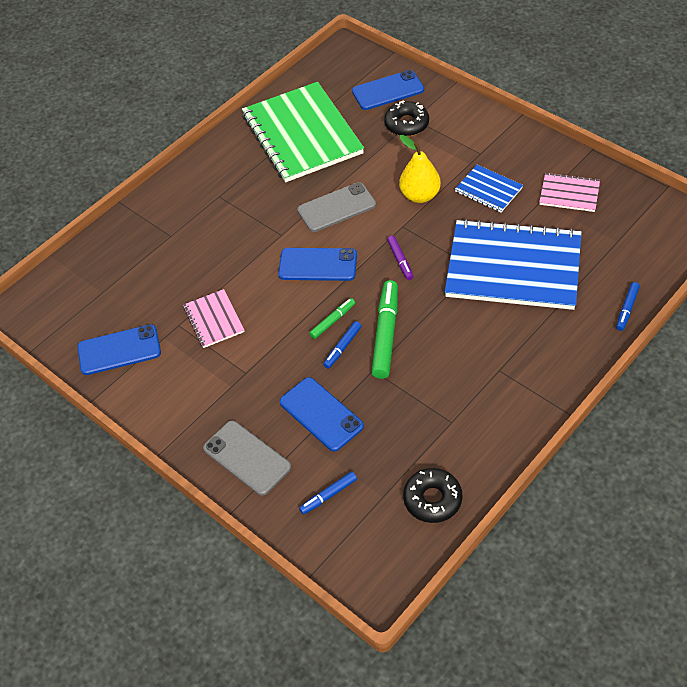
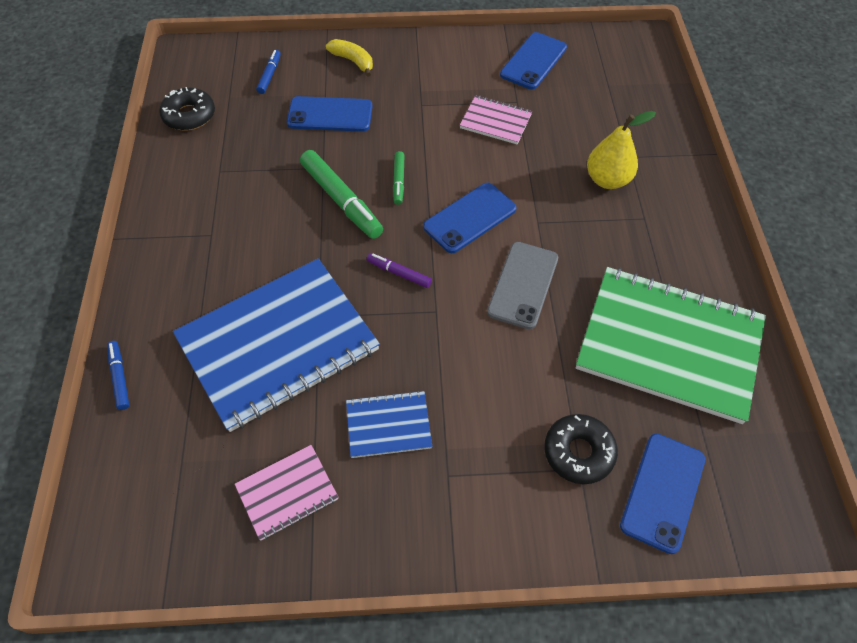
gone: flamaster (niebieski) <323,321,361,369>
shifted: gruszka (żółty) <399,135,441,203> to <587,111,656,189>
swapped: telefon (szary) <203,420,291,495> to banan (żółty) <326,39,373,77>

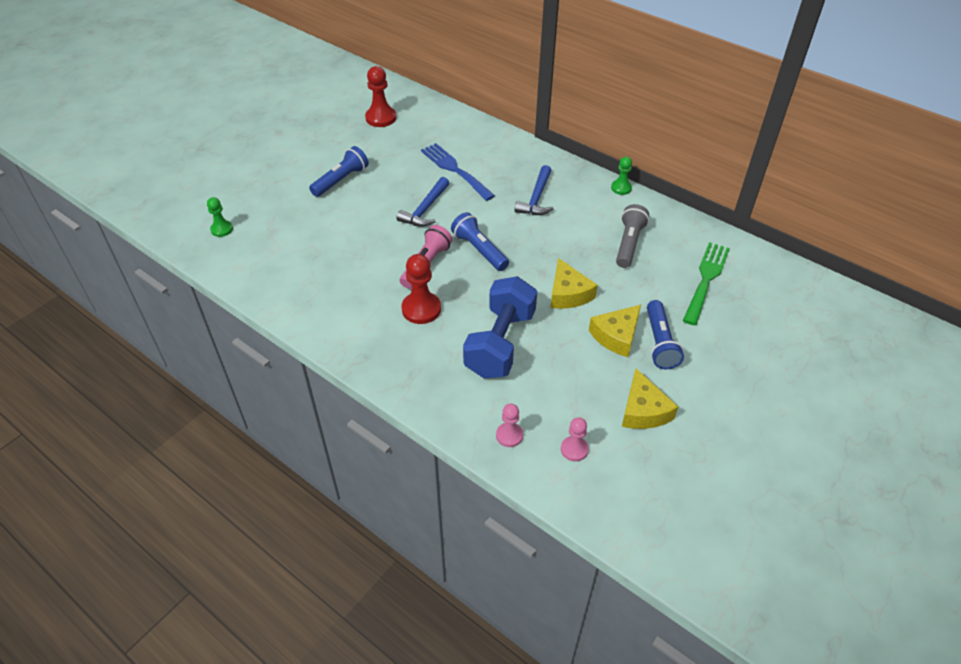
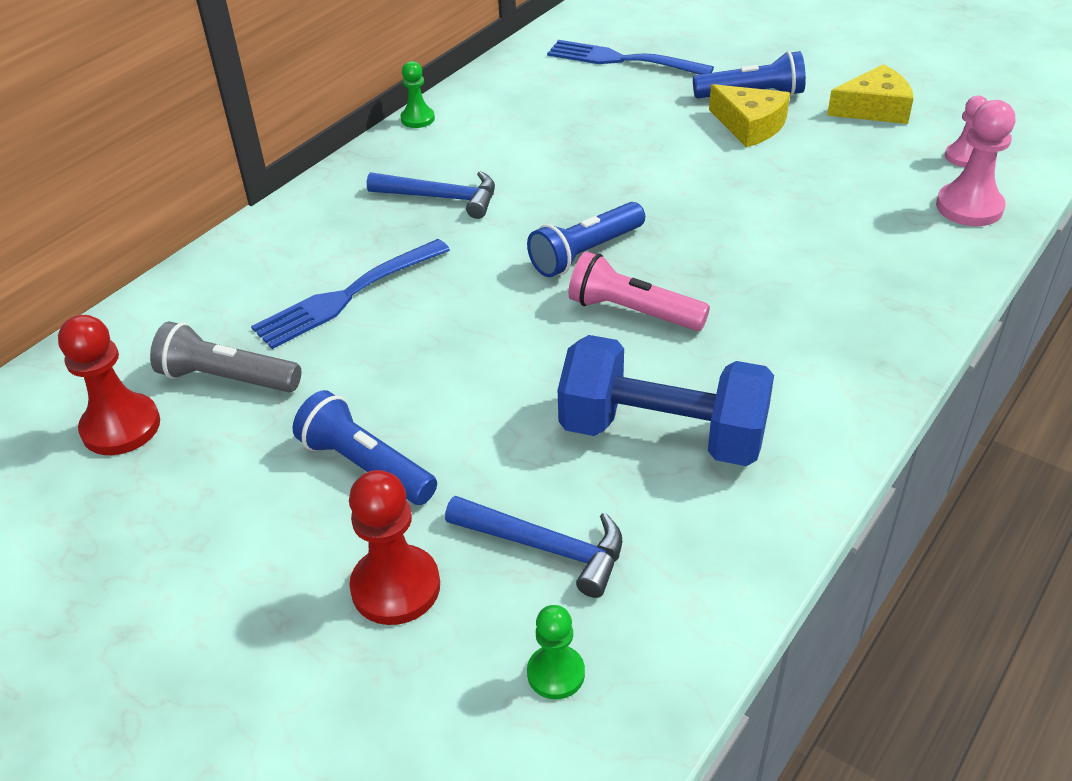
gone: ser (żółty) <551,258,598,309>
shifted: latarka (szary) <616,204,649,268> to <150,321,301,392>; pionek (czerwony) <402,254,441,324> to <349,470,440,625>; młotek (niebieski) <396,177,449,227> to <445,496,622,598>; hantel (niebieski) <463,276,537,379> to <558,335,774,466>
repainted: widelec (zielony) <683,242,730,325> to widelec (niebieski) <547,40,714,75>
scaled: pionek (różowy) <496,404,523,447> = <936,100,1015,226> x1.66

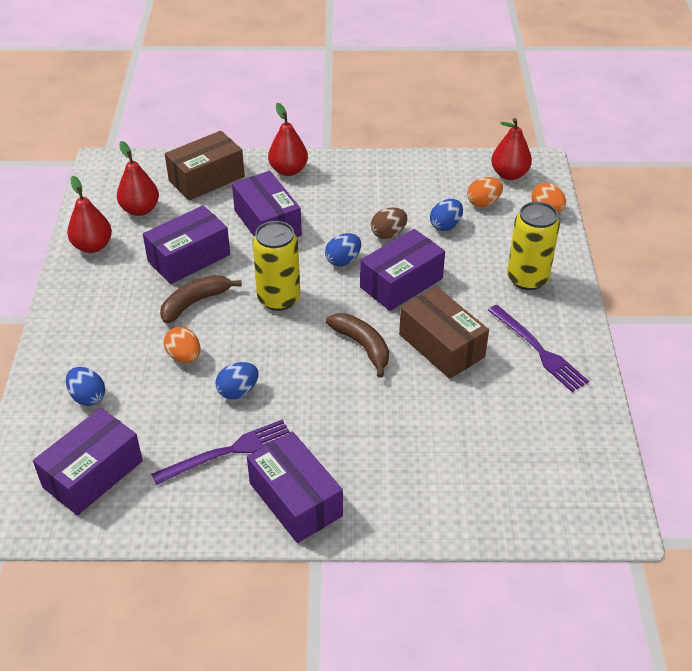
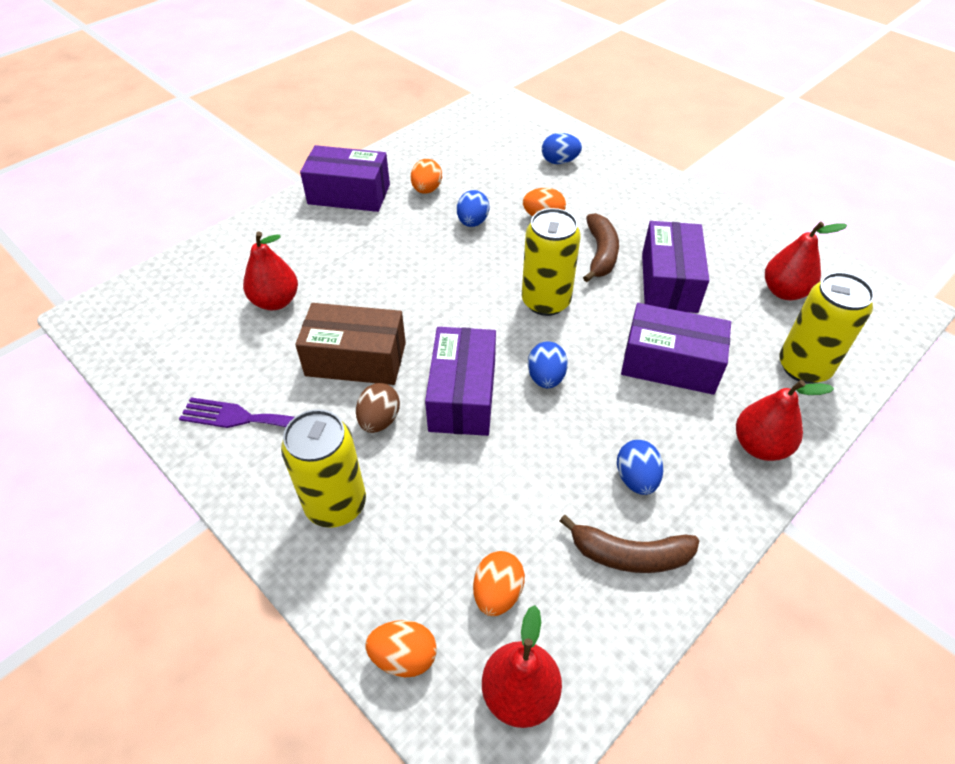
gone: pudełko (fioletowy) <33,408,143,515>
shifted: gruszka (czerwony) <67,176,112,253> to <243,232,298,310>; jajko (brązowy) <371,207,407,239> to <356,383,400,433>; banan (brązowy) <326,313,389,378> to <560,515,699,573>; jajko (niebieski) <430,199,463,231> to <617,440,663,495>
swapped: widelec (fioletowy) <151,419,290,485> to jajko (pomarańczowy) <411,159,442,194>; pudełko (brązowy) <165,131,245,200> to puszka (żółty) <779,272,875,384>

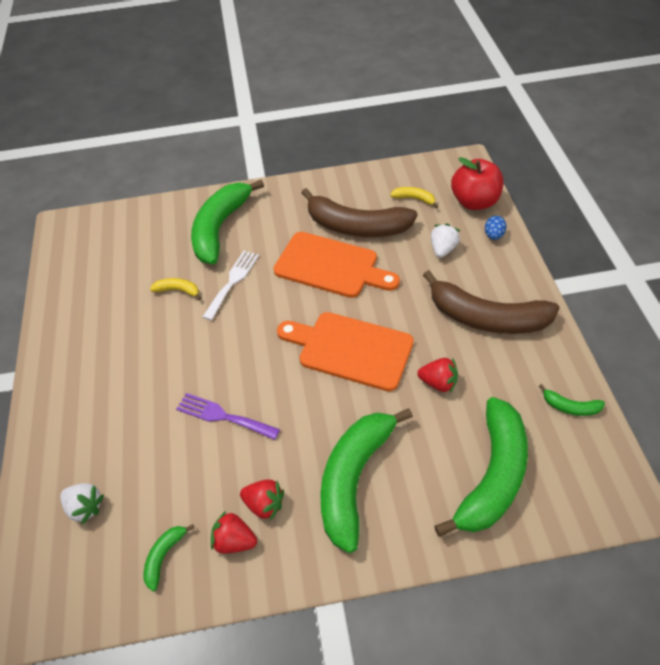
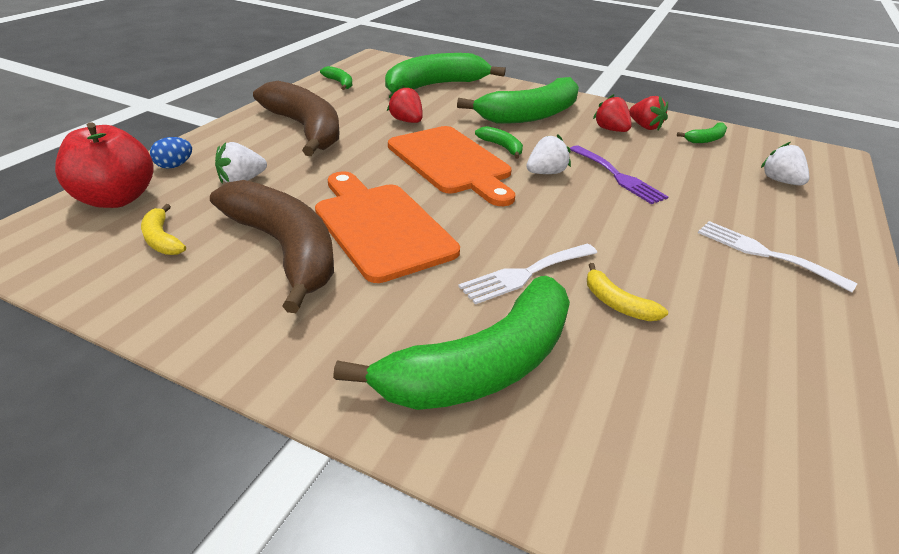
new: banan (zielony) <475,126,523,159>; truskawka (biały) <526,134,571,174>; widelec (biały) <698,221,858,293>

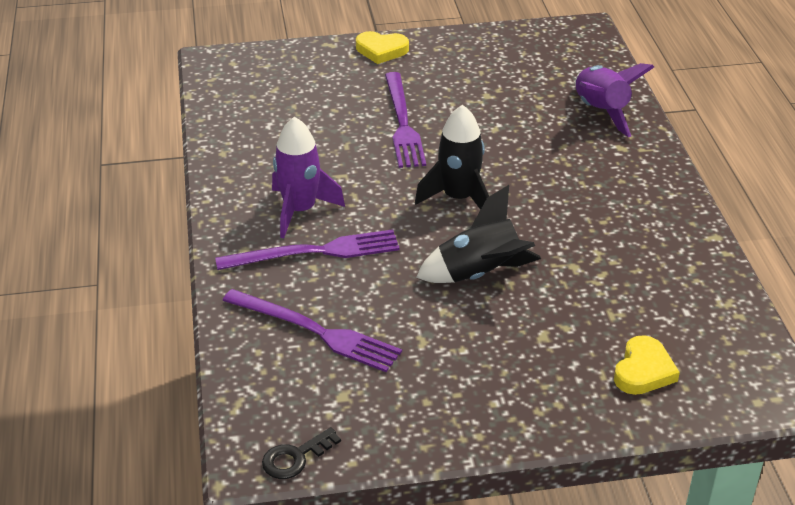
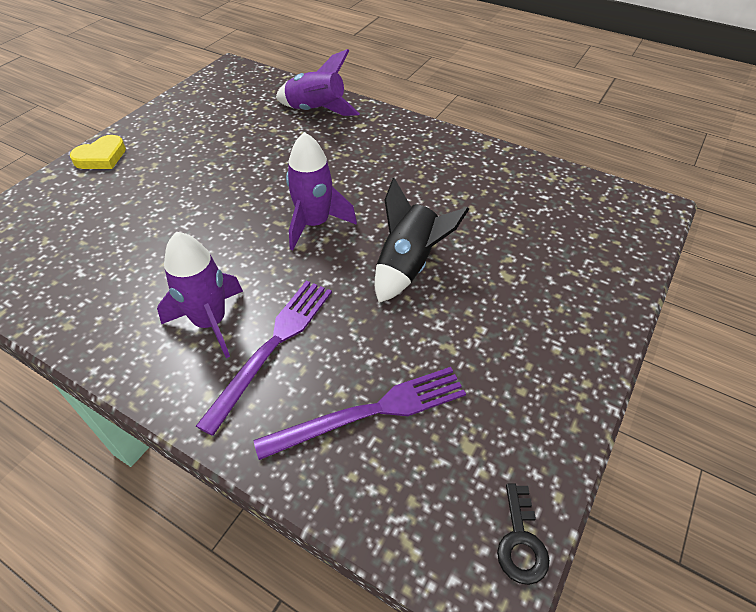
gone: widelec (fioletowy) <385,72,426,168>; serce (żółty) <614,335,680,395>
repainted: rakieta (czarny) <415,105,489,210> to rakieta (fioletowy) <286,132,357,251>

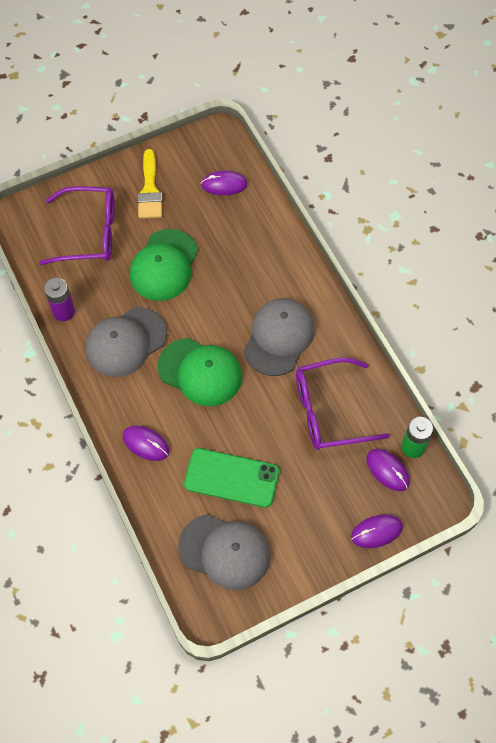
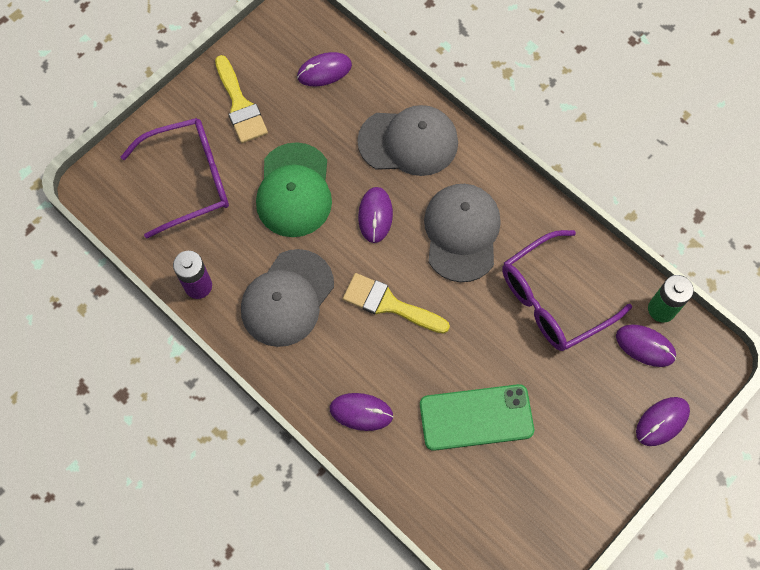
new: myszka (fioletowy) <358,187,393,243>
shifted: czapka (szary) <178,514,271,590> to <357,105,458,176>
swapped: czapka (zielony) <158,338,242,406> to pędzel (żółty) <343,273,450,334>

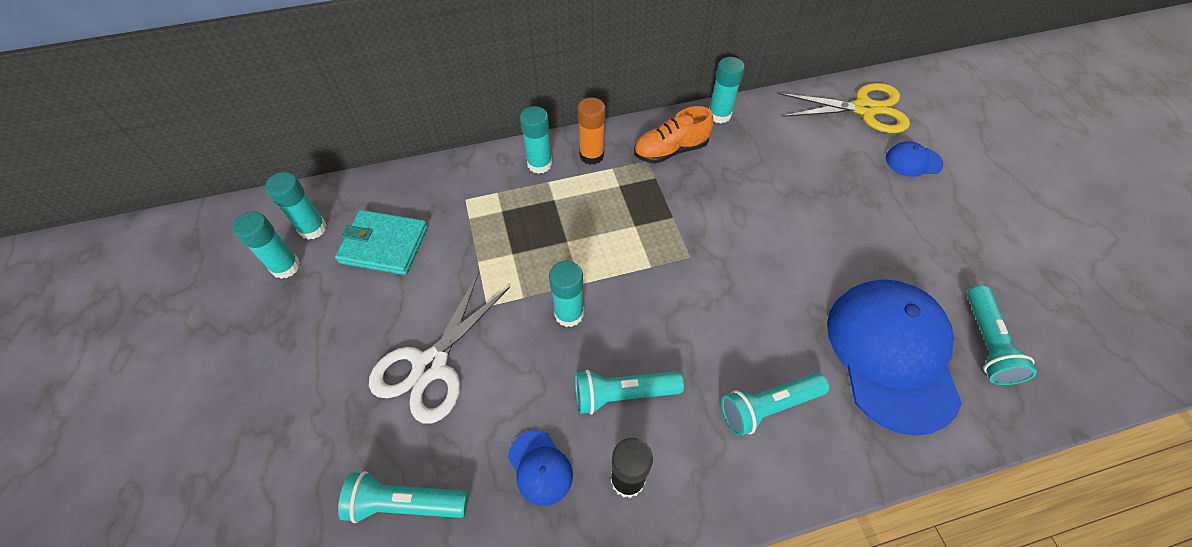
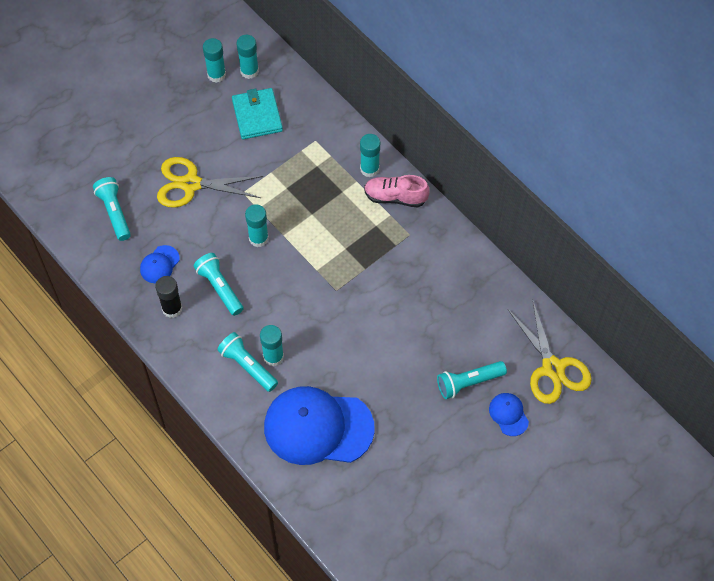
gone: but (pomarańczowy) <634,106,714,164>
shifted: klej w sztyfcie (turkusowy) <709,57,745,123> to <260,325,284,366>; latarka (turkusowy) <967,285,1037,385> to <437,361,507,399>
swapped: klej w sztyfcie (pomarańczowy) <578,98,605,165> to but (różowy) <364,175,430,207>
repainted: nożyczki (biały) <369,272,510,424> to nożyczki (żółty) <157,157,263,208>
rotated: czapka (niebieski) <827,279,962,436> = <264,386,375,465> 150 degrees counterclockwise

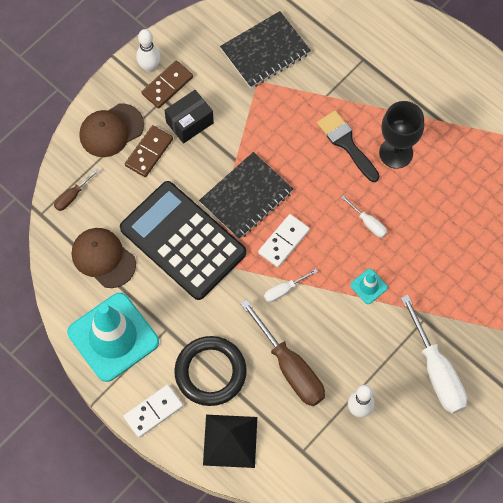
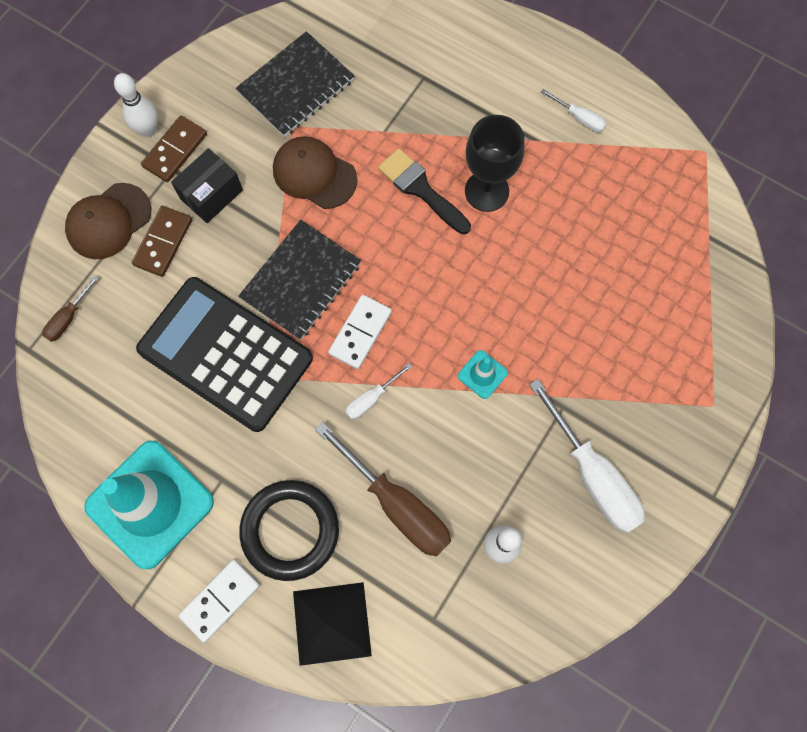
shifted: czapka (brązowy) <72,228,136,288> to <273,136,357,209>; śrubokręt (biały) <341,195,387,238> to <541,89,607,133>

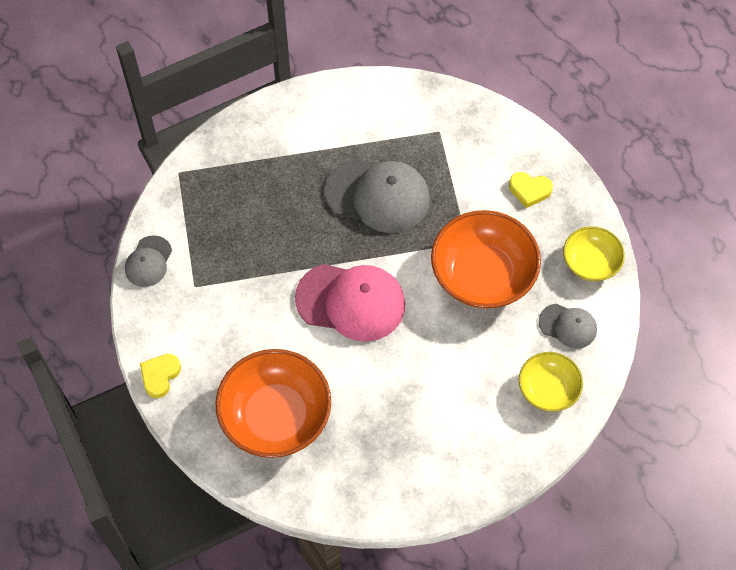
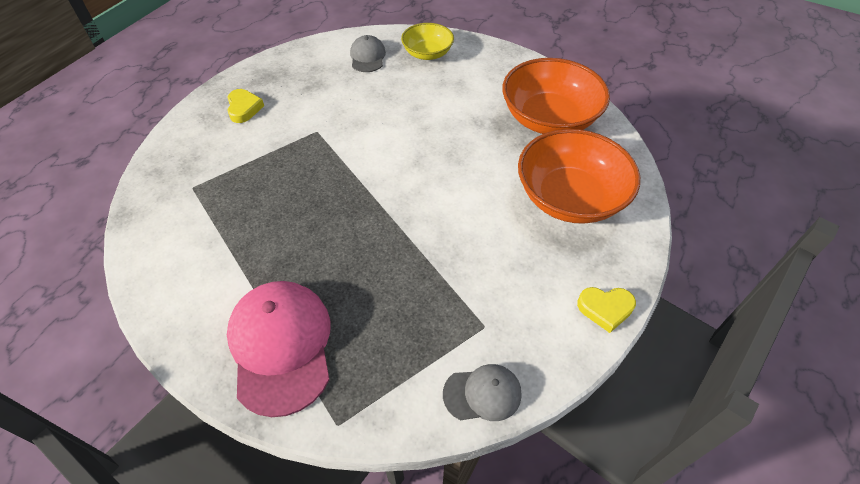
gone: czapka (szary) <324,160,430,233>; miska (żółty) <563,226,625,281>
shifted: czapka (różowy) <295,264,405,342> to <227,281,330,417>; miska (pomarańczowy) <431,210,541,309> to <502,58,610,134>

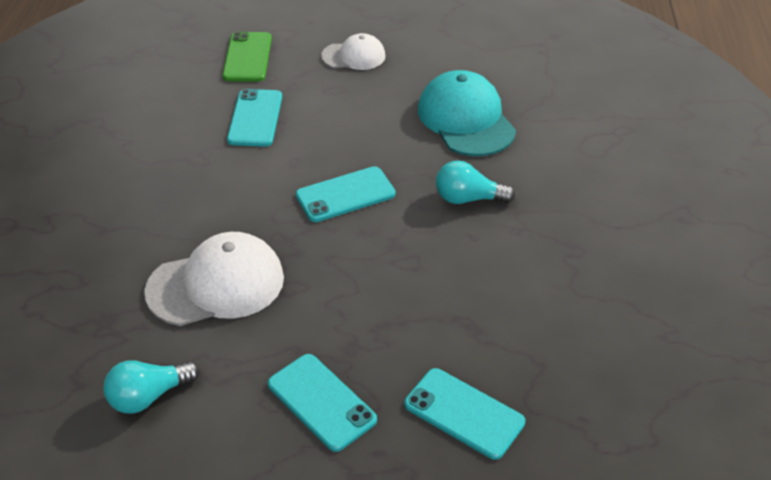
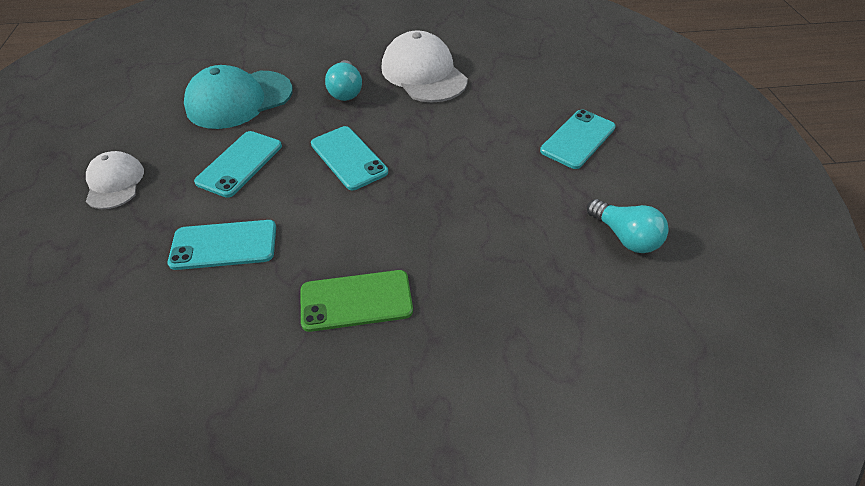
shifted: telefon (turkusowy) <404,368,525,460> to <194,131,282,198>; telefon (zielony) <222,31,272,82> to <301,270,413,332>; czapka (biały) <144,232,284,326> to <381,30,468,103>

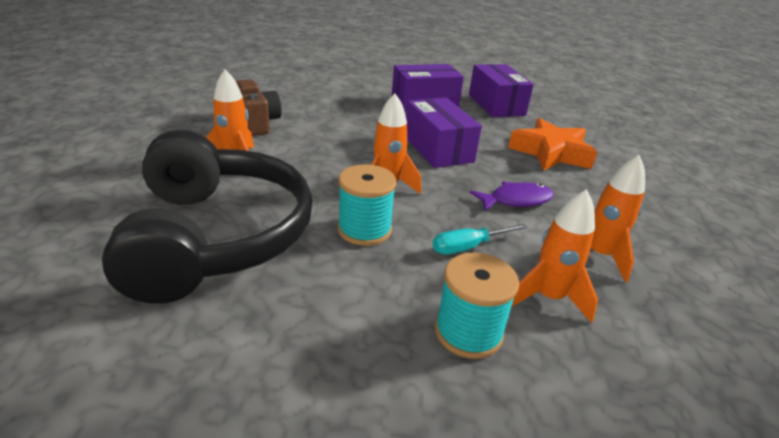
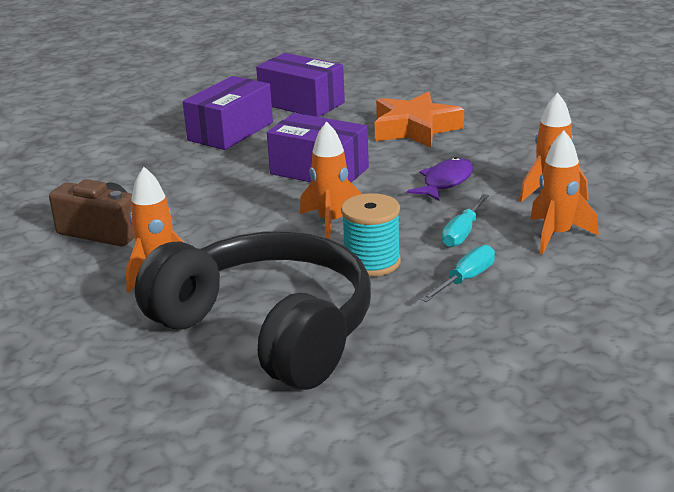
gone: szpulka (turkusowy) <435,253,519,359>
new: śrubokręt (turkusowy) <420,245,495,302>

